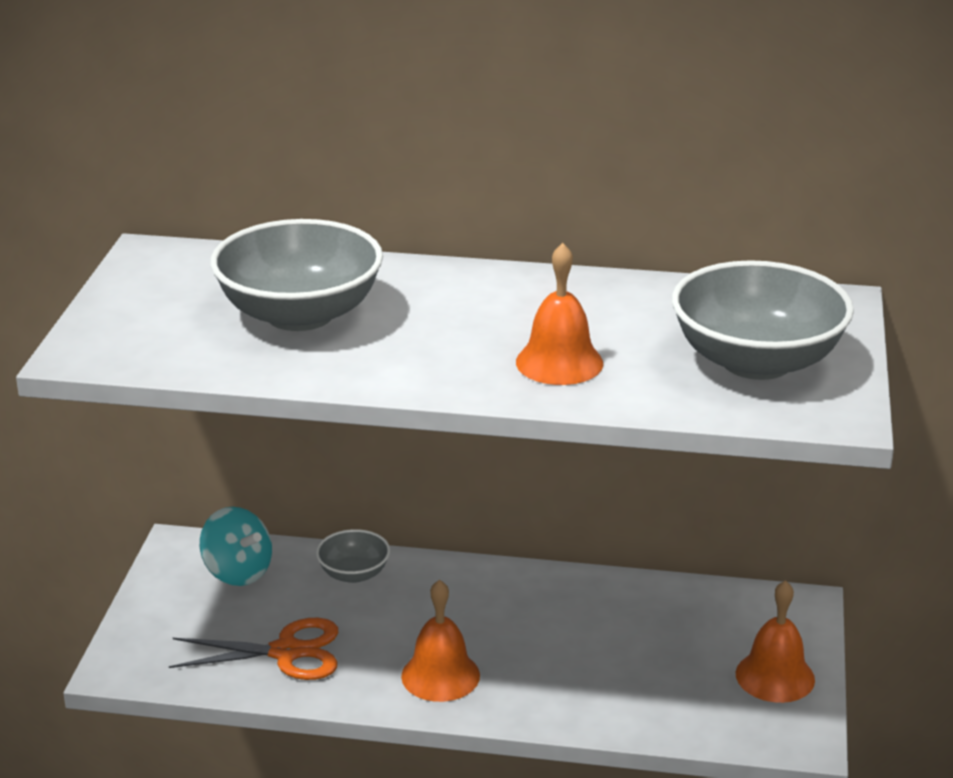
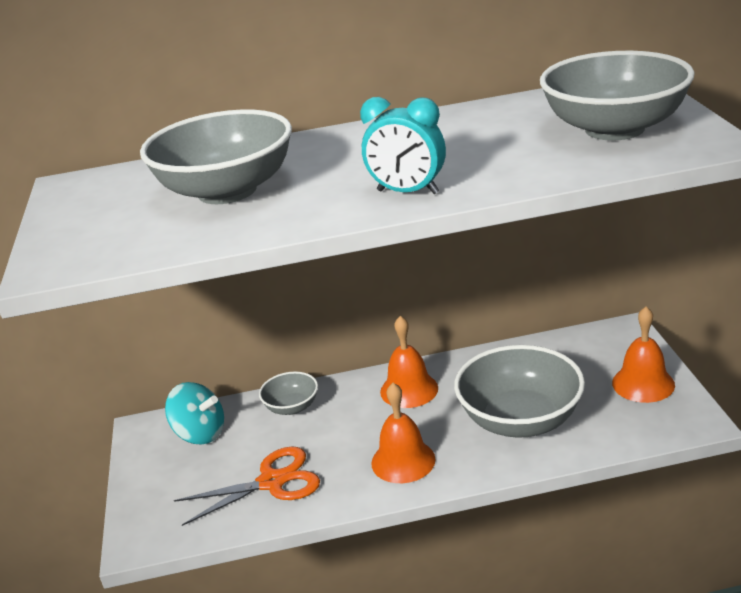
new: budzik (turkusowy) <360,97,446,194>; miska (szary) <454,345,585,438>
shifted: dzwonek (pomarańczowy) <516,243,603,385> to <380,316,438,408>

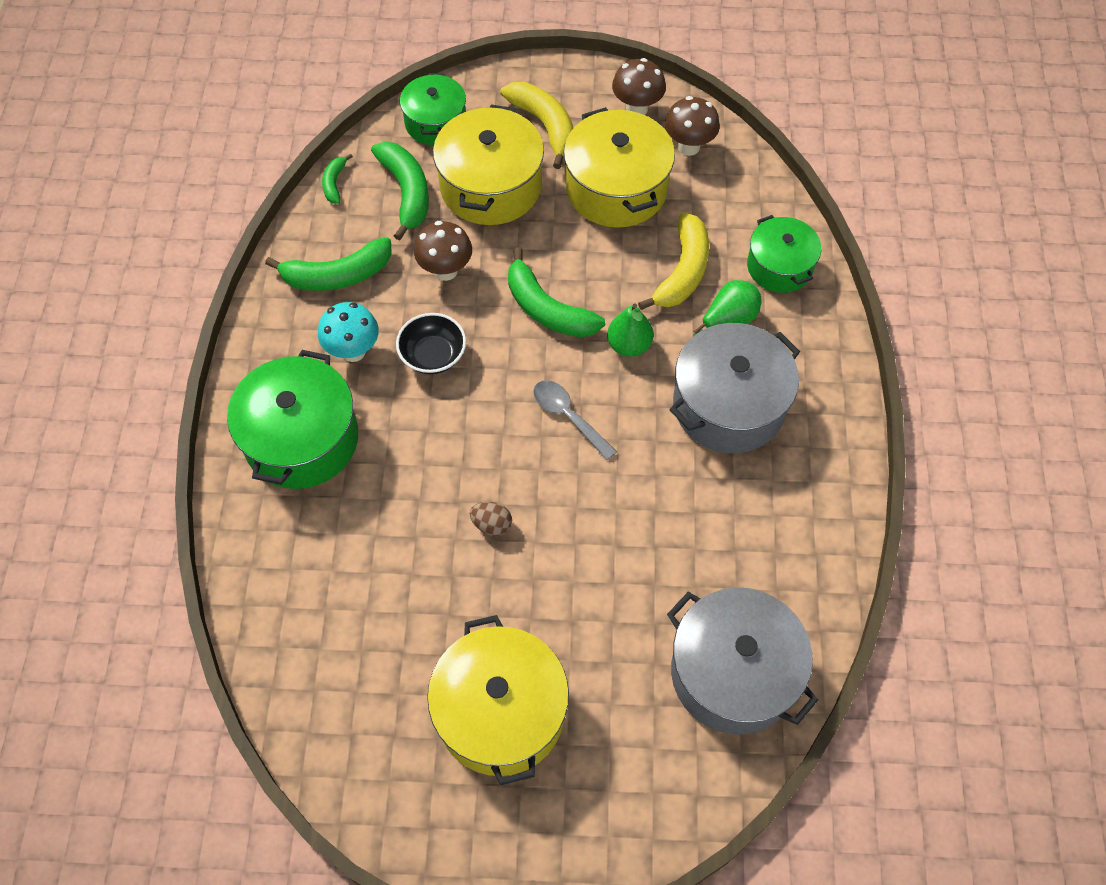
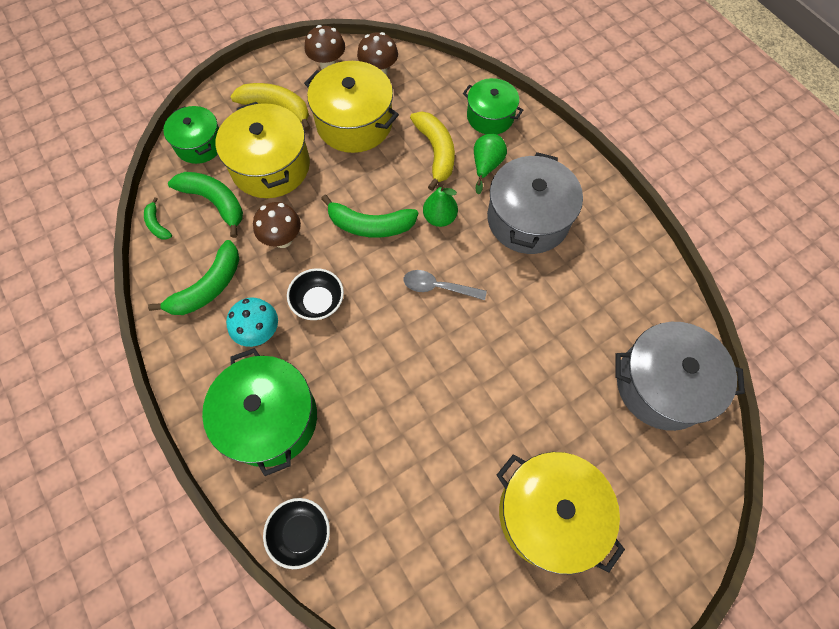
gone: jajko (brązowy) <470,502,512,536>
new: miska (czarny) <263,498,330,569>

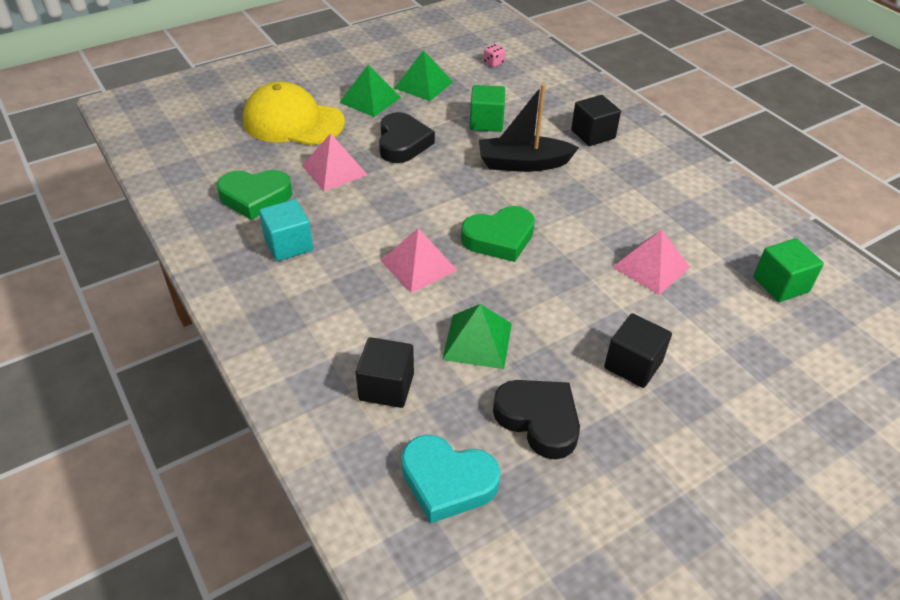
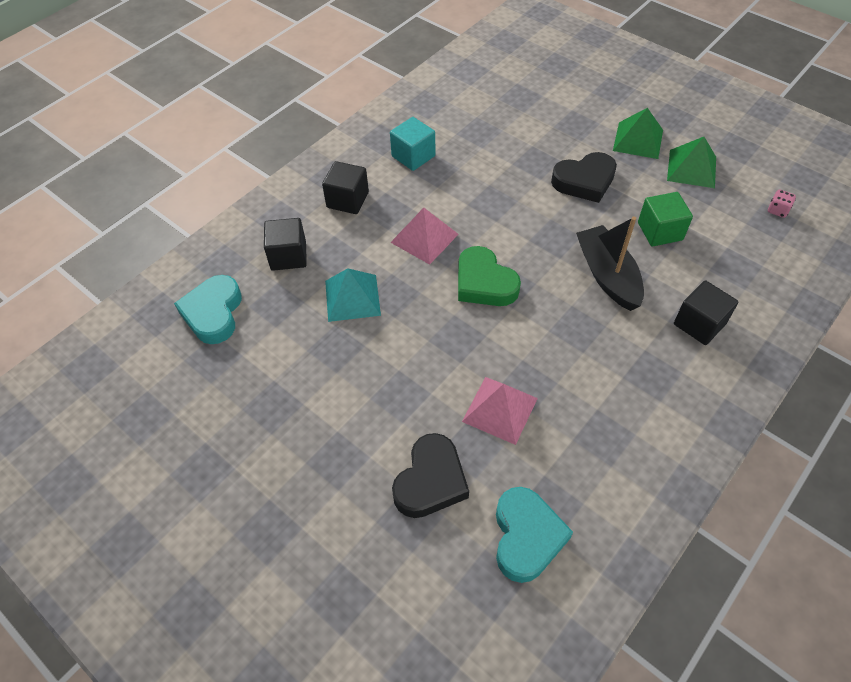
gone: serce (zielony) <217,170,292,220>; czapka (żółty) <243,81,345,145>; piramida (różowy) <302,133,368,191>
shifted: sześcian (czarny) <604,313,672,388> to <322,161,369,214>; serce (czarny) <493,380,580,460> to <392,433,469,518>
swapped: sześcian (zielony) <753,238,824,302> to serce (turkusowy) <496,487,573,583>
repainted: piramida (zielony) <442,304,512,369> to piramida (turkusowy) <325,268,381,322>

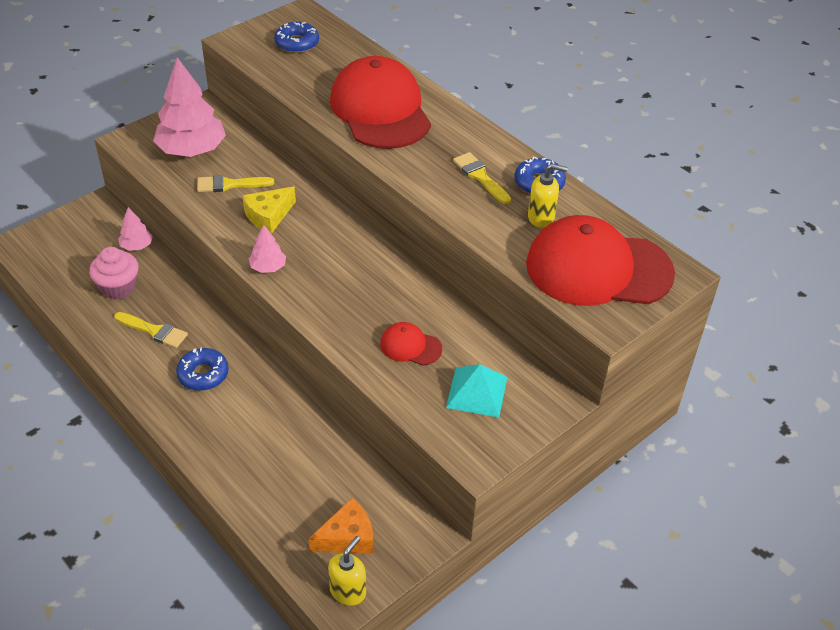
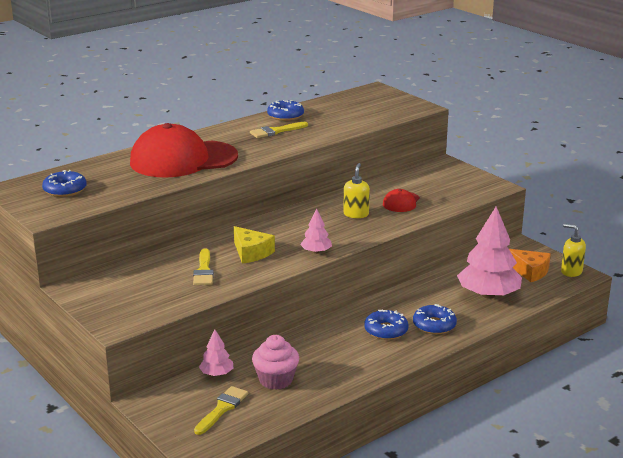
gone: piramida (turkusowy) <446,364,507,418>; czapka (czerwony) <526,215,675,306>
new: donut (niebieski) <413,304,457,334>
shifted: pędzel (żółty) <114,312,188,348> to <194,386,248,435>; dozownik mydła (żółty) <528,163,568,228> to <343,163,370,218>; drzewko (różowy) <153,57,226,157> to <457,206,522,299>
rotated: ser (pomarańczowy) <309,498,373,554> = <509,249,551,282> 150 degrees clockwise

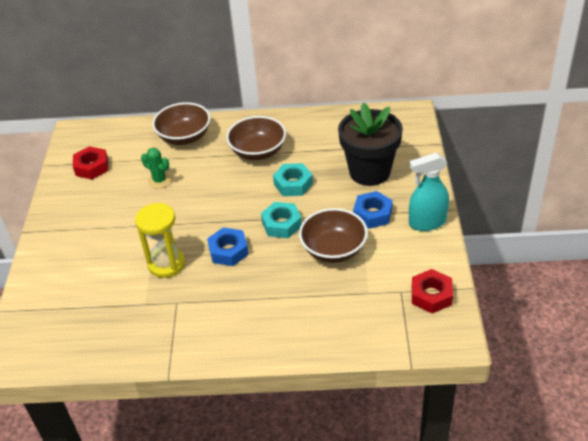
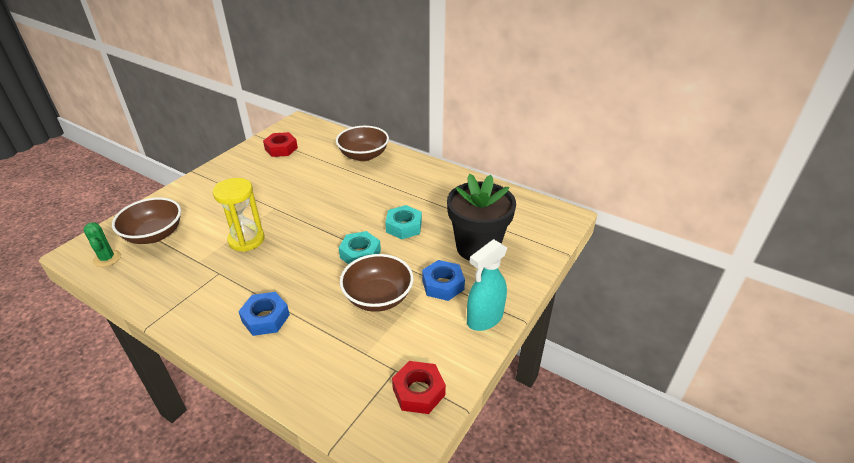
shifted: kaktus (zielony) <141,148,171,189> to <83,222,121,267>; miska (brązowy) <226,116,286,160> to <112,197,181,244>; nakrętka (niebieski) <207,227,249,266> to <238,292,290,336>
rotated: spryskiwacz (turkusowy) <409,152,449,231> = <467,239,507,331> 60 degrees counterclockwise

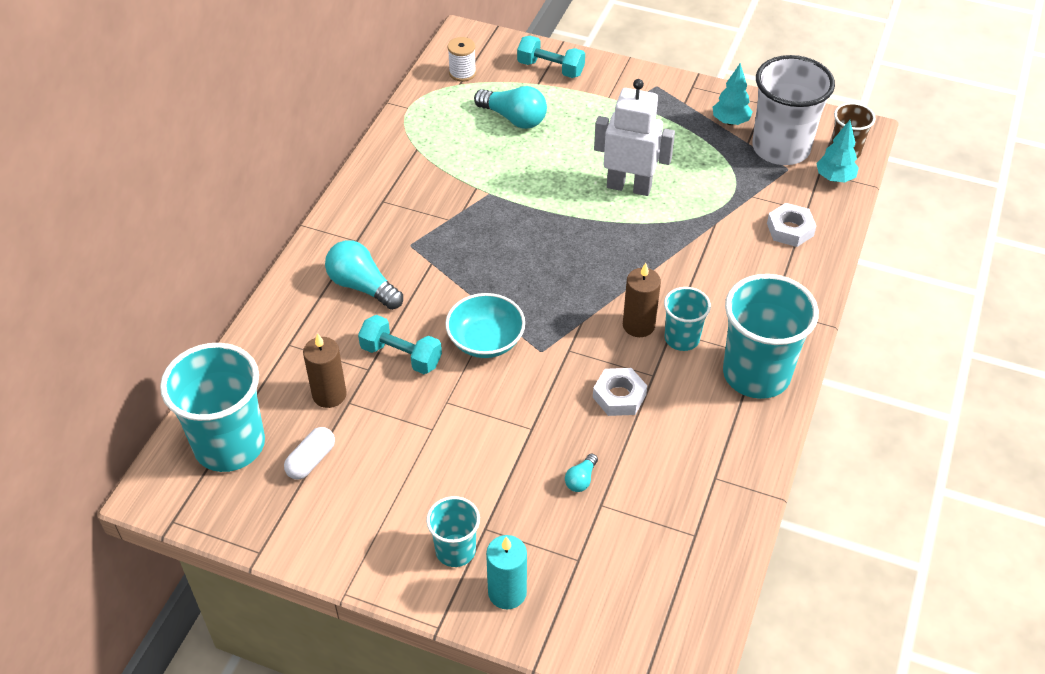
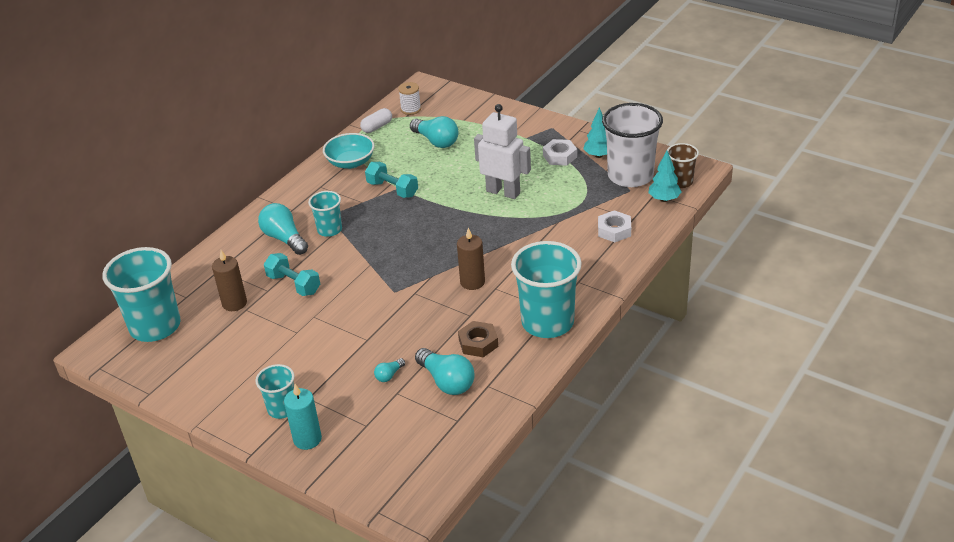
new: żarówka (turkusowy) <415,348,475,395>; nakrętka (brązowy) <458,321,498,357>
shifted: szklanka (turkusowy) <664,287,711,351> to <308,191,342,237>; miska (turkusowy) <445,293,525,358> to <323,133,375,169>; kapsułka (biały) <284,427,335,479> to <360,108,392,133>; hantel (turkusowy) <517,36,585,78> to <365,162,418,198>; nakrętka (biały) <593,368,647,416> to <543,139,577,166>

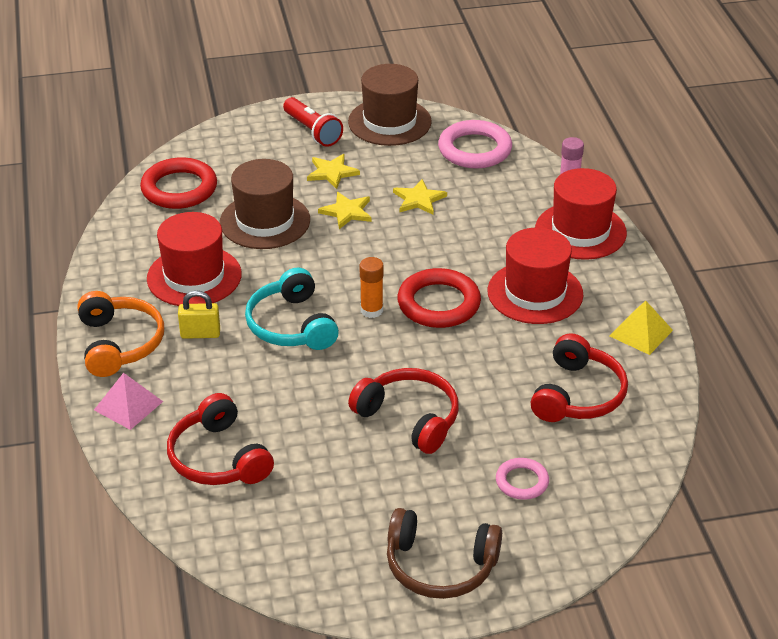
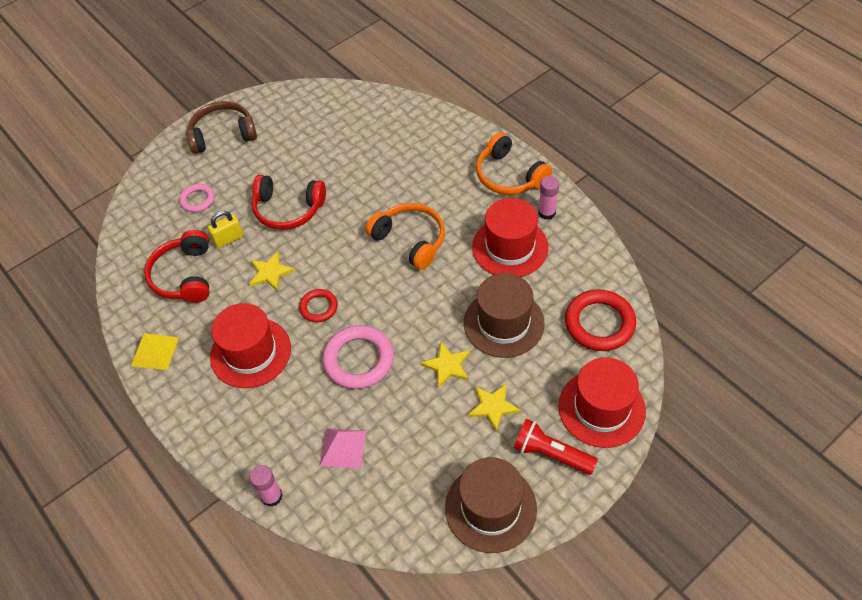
gone: słuchawki (czerwony) <167,393,274,485>; klej w sztyfcie (pomarańczowy) <360,257,384,318>
new: klej w sztyfcie (różowy) <538,176,559,220>
shifted: kłódka (żółty) <178,290,220,339> to <208,211,244,248>; gwiazda (żółty) <393,179,447,215> to <249,251,295,291>; piramida (różowy) <94,373,163,430> to <320,428,366,469>; pierścień (różowy) <438,120,512,168> to <323,325,394,389>; kapelusz (czerwony) <535,168,627,260> to <558,357,646,448>
repainted: słuchawki (turkusowy) <245,268,339,350> to słuchawki (pomarańczowy) <366,203,445,270>
scaled: pierścień (czerwony) <397,268,481,328> = <299,289,338,322> x0.57

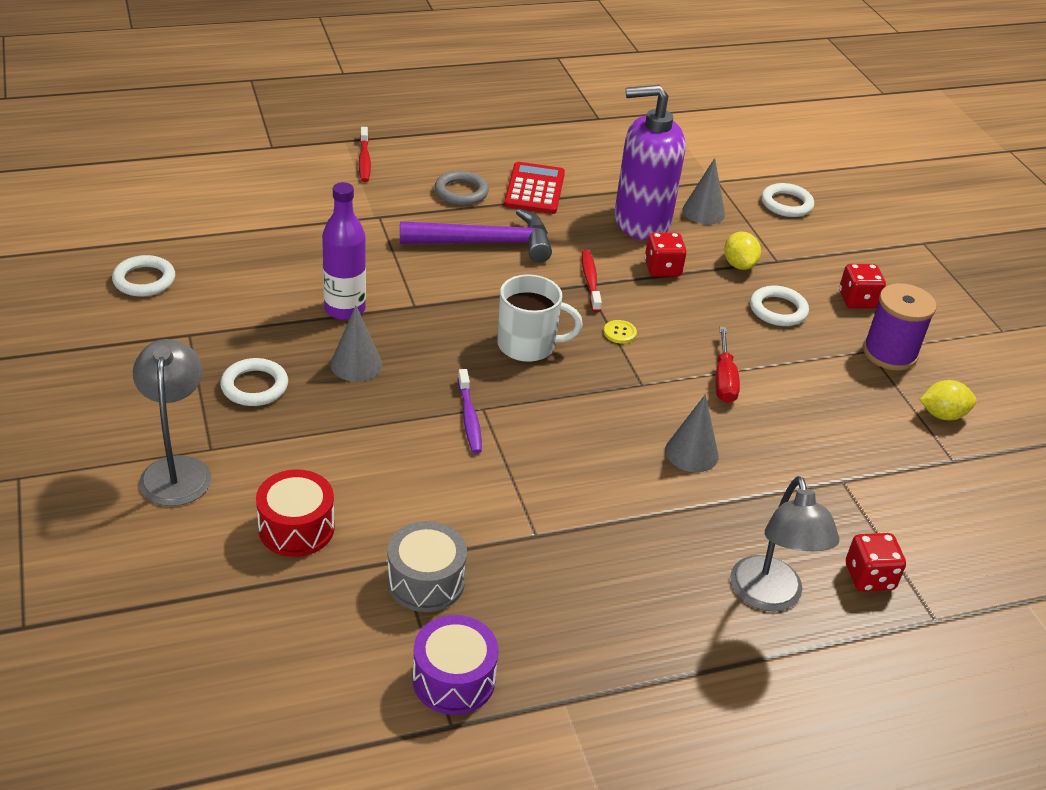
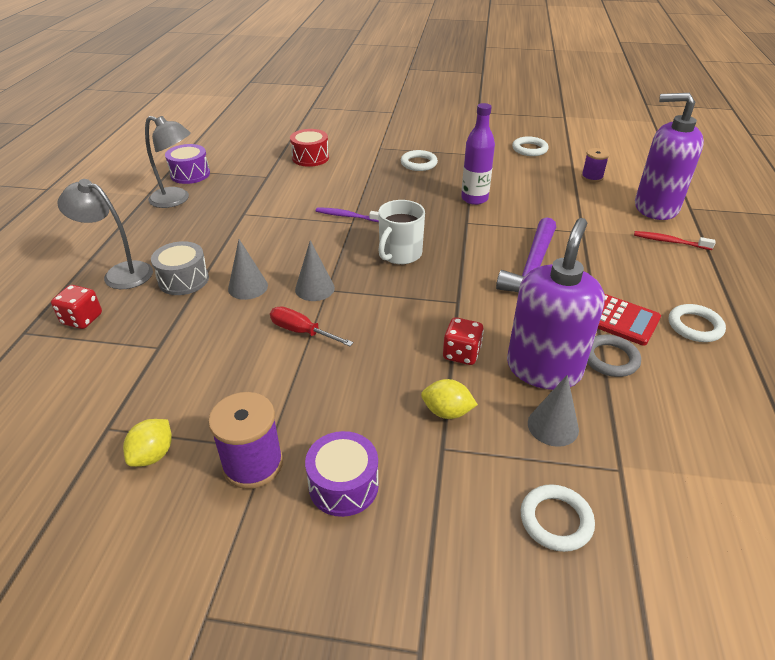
gone: szczoteczka do zębów (czerwony) <582,250,602,312>; guzik (żółty) <604,320,637,344>
new: szpulka (fioletowy) <581,148,609,182>; dozownik mydła (fioletowy) <635,93,704,220>
shifted: lampka (szary) <133,339,211,506> to <145,116,191,208>; bęben (szary) <387,521,467,612> to <151,241,209,295>; stożek (szary) <330,305,382,382> to <295,240,335,301>; pierścień (szary) <435,171,489,205> to <587,335,641,377>; pierścień (biały) <750,286,809,326> to <669,304,726,342>
swapped: kostka do gry (czerwony) <839,264,886,308> to bęben (fioletowy) <305,431,379,517>

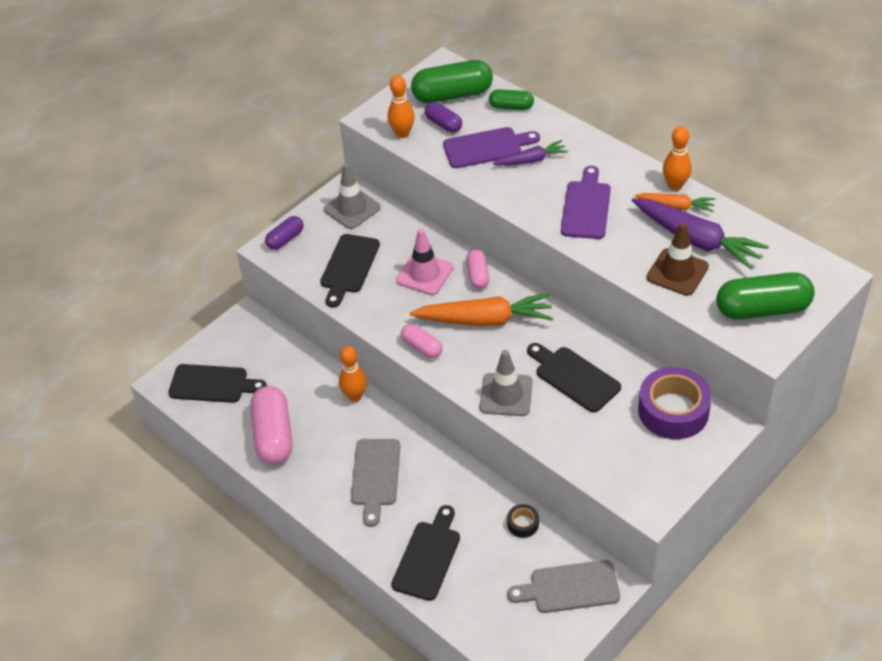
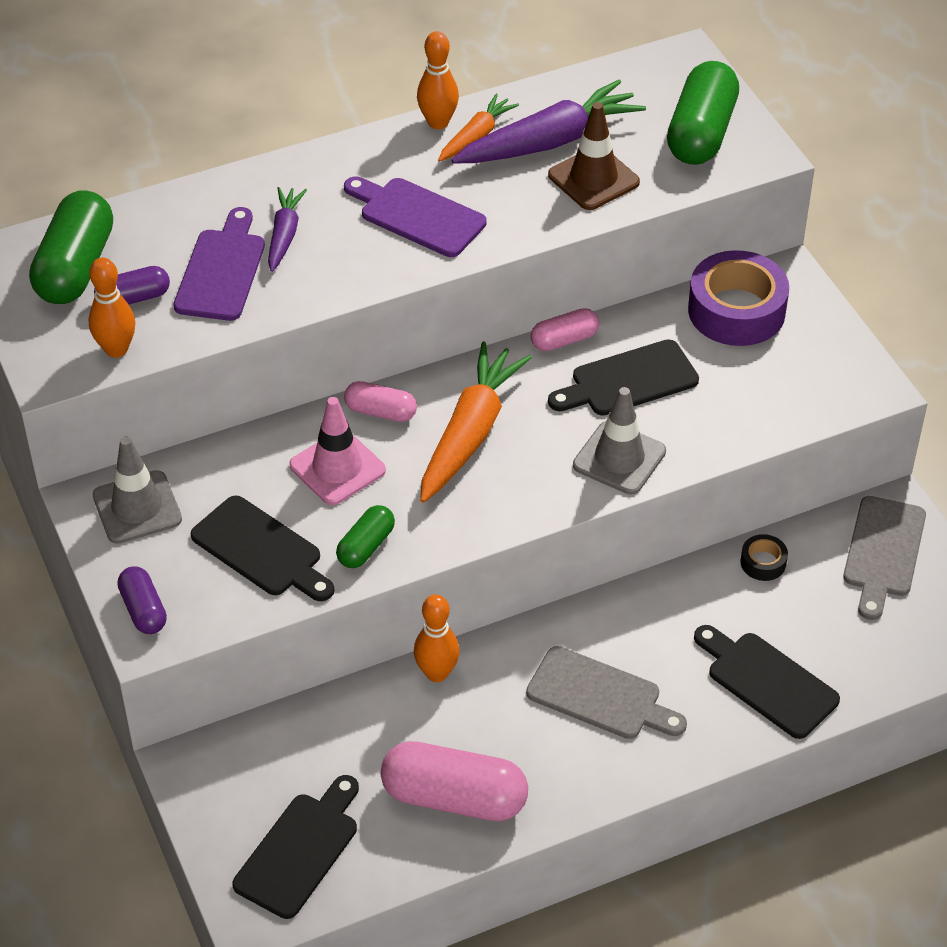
shifted: kapsułka (zielony) <489,89,534,110> to <336,505,395,568>; kapsułka (różowy) <401,324,442,358> to <531,308,599,351>

